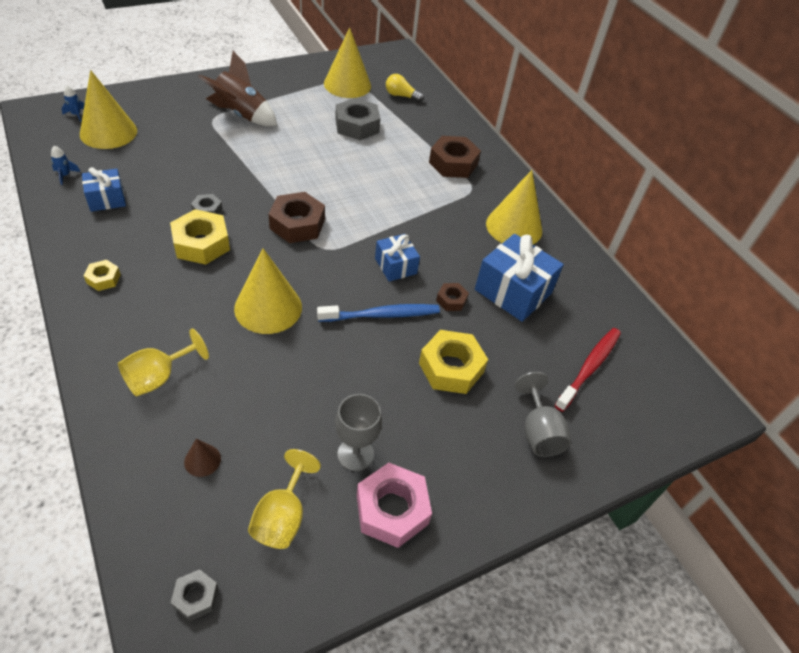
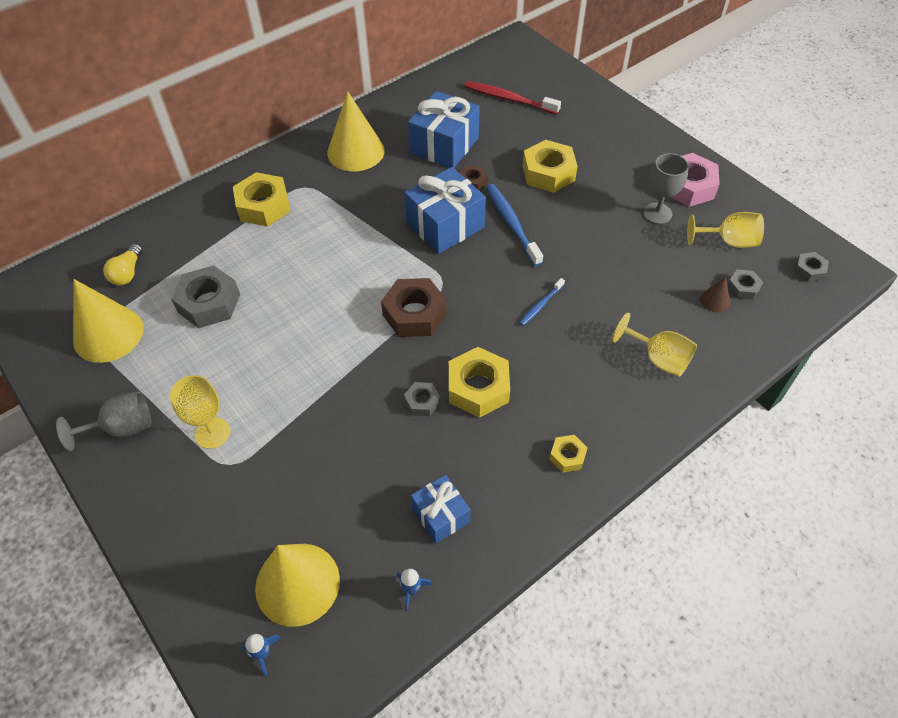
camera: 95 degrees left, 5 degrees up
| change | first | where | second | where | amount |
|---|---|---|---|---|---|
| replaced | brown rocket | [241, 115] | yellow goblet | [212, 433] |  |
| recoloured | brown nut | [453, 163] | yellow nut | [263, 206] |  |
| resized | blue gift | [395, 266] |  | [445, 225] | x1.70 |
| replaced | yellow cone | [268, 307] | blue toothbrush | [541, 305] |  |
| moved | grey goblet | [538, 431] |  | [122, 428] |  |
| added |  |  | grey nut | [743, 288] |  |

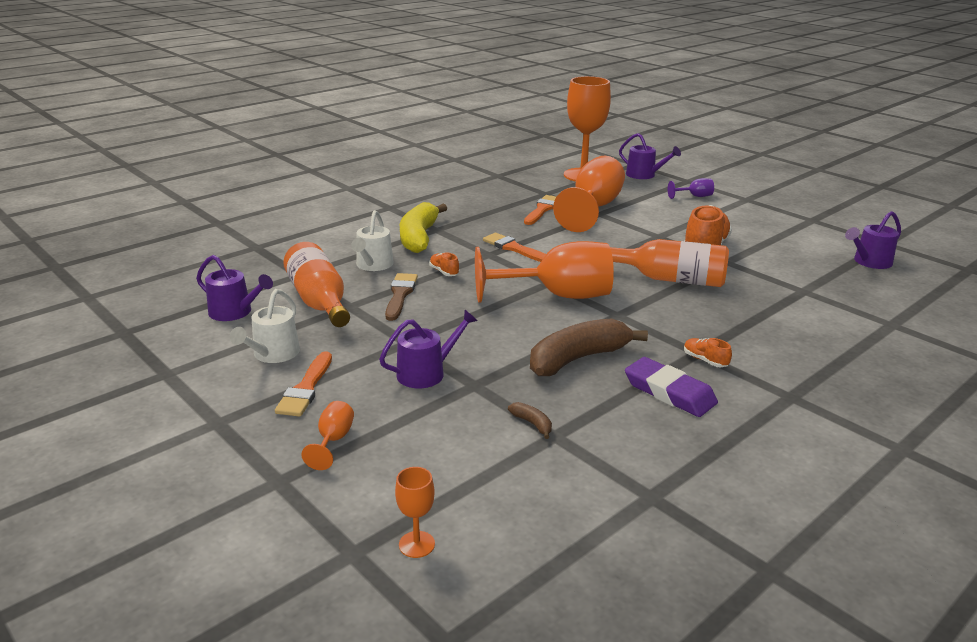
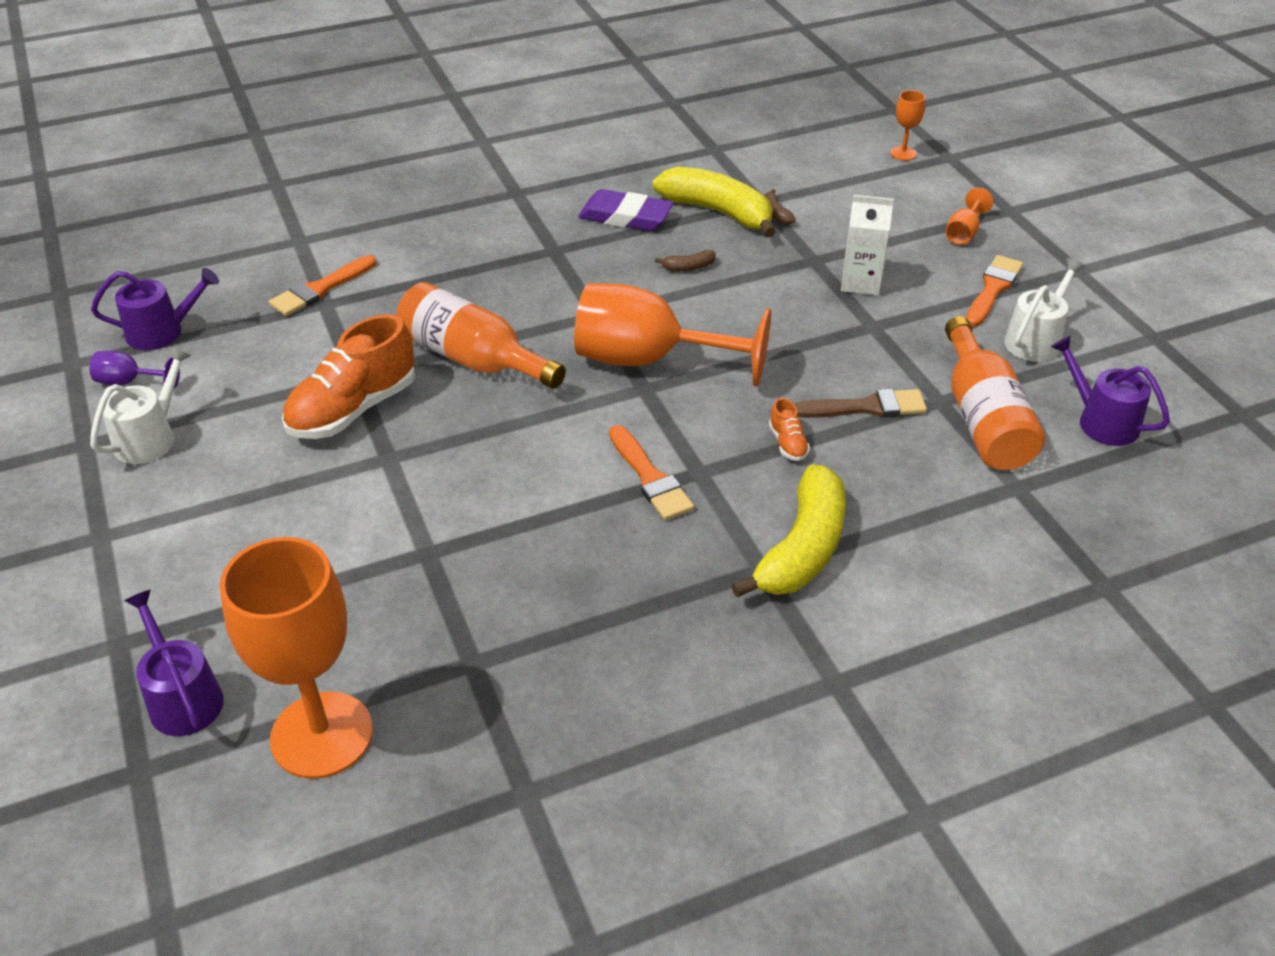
camera: 160 degrees left, 15 degrees up
| change | first | where | second | where | amount |
|---|---|---|---|---|---|
| removed | orange goblet | [593, 208] |  |  |  |
| moved | purple goblet | [694, 196] |  | [129, 382] |  |
| moved | orange brush | [542, 209] |  | [320, 289] |  |
| moved | white watering can | [373, 265] |  | [150, 438] |  |
| turned | brown brush | [400, 295] |  | [866, 407] | 120 degrees counterclockwise |
| replaced | purple watering can | [426, 373] | white carton | [861, 282] |  |
| resized | brown banana | [578, 359] |  | [688, 267] | x0.40 |
| removed | orange shoe | [705, 360] |  |  |  |
| turned | purple eraser | [669, 392] |  | [625, 217] | 45 degrees counterclockwise |
| added |  |  | yellow banana | [718, 212] |  |

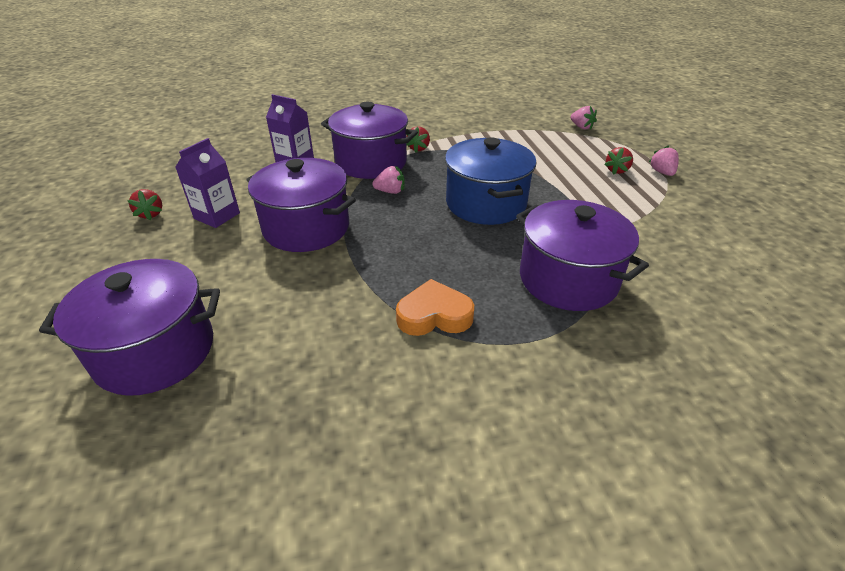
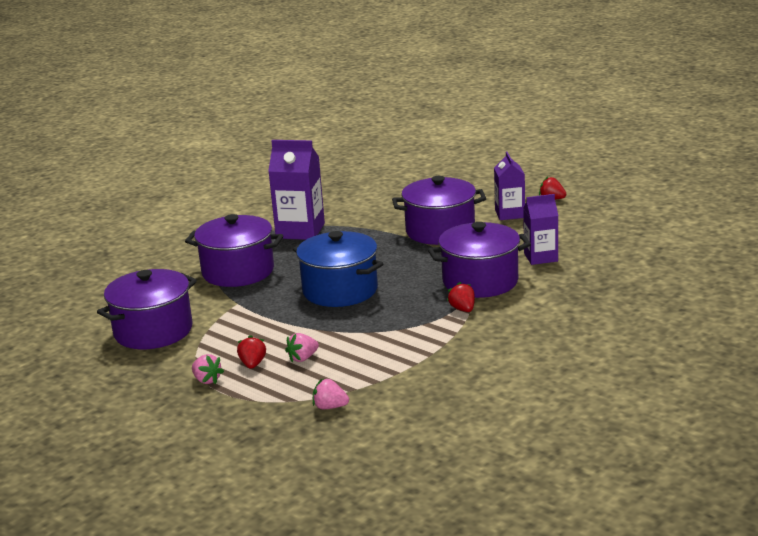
camera: 145 degrees right, 15 degrees down
| change | first | where | second | where | amount |
|---|---|---|---|---|---|
| moved | pink strawberry | [390, 191] |  | [303, 358] |  |
| moved | purple pot | [155, 351] |  | [153, 331] |  |
| replaced | orange heart | [434, 315] | purple carton | [300, 231] |  |

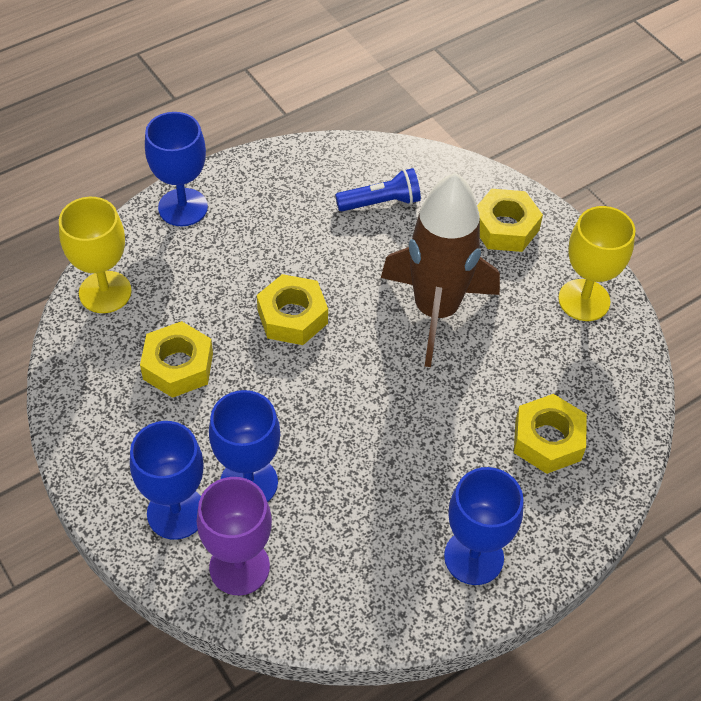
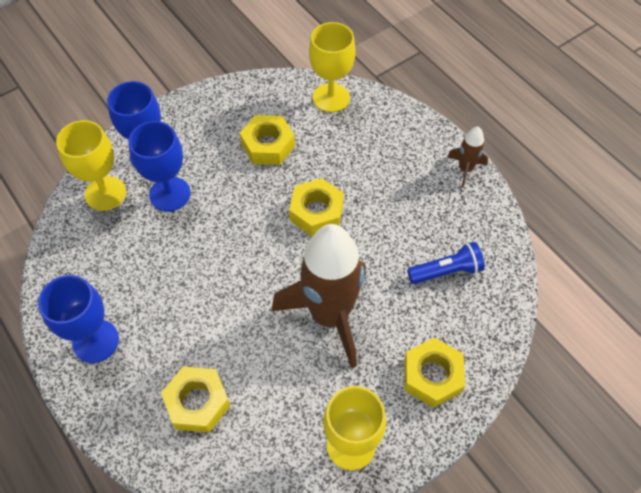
camera: 90 degrees right, 5 degrees up
| change | first | where | second | where | amount |
|---|---|---|---|---|---|
| removed | blue goblet | [183, 207] |  |  |  |
| turned | blue flashlight | [381, 202] |  | [446, 271] | 90 degrees counterclockwise |
| recoloured | purple goblet | [239, 567] | yellow goblet | [105, 193] |  |
| added |  |  | brown rocket | [465, 169] |  |

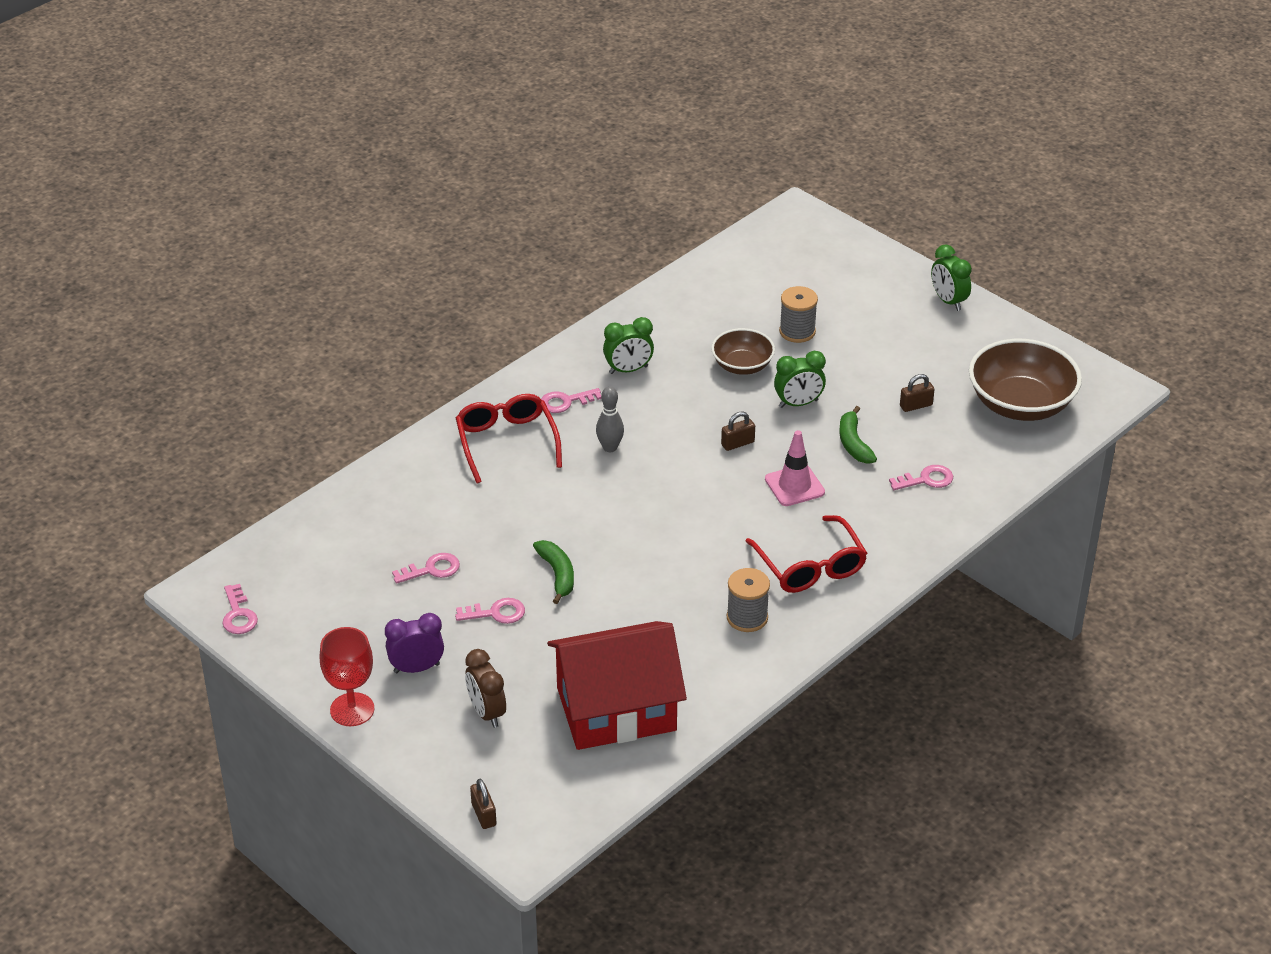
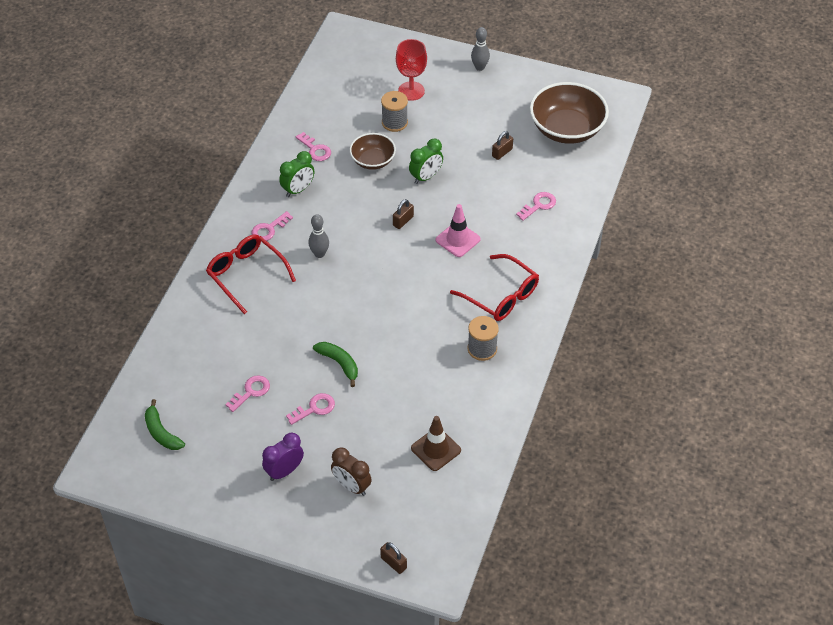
camera: 25 degrees left, 10 degrees up
| change | first | where | second | where | amount |
|---|---|---|---|---|---|
| replaced | green clock | [948, 301] | grey bowling pin | [479, 67] |  |
| moved | green banana | [853, 443] |  | [161, 433] |  |
| moved | pink key | [238, 615] |  | [315, 150] |  |
| replaced | red house | [616, 709] | brown traffic cone | [436, 449] |  |
| moved | red goblet | [352, 709] |  | [411, 91] |  |

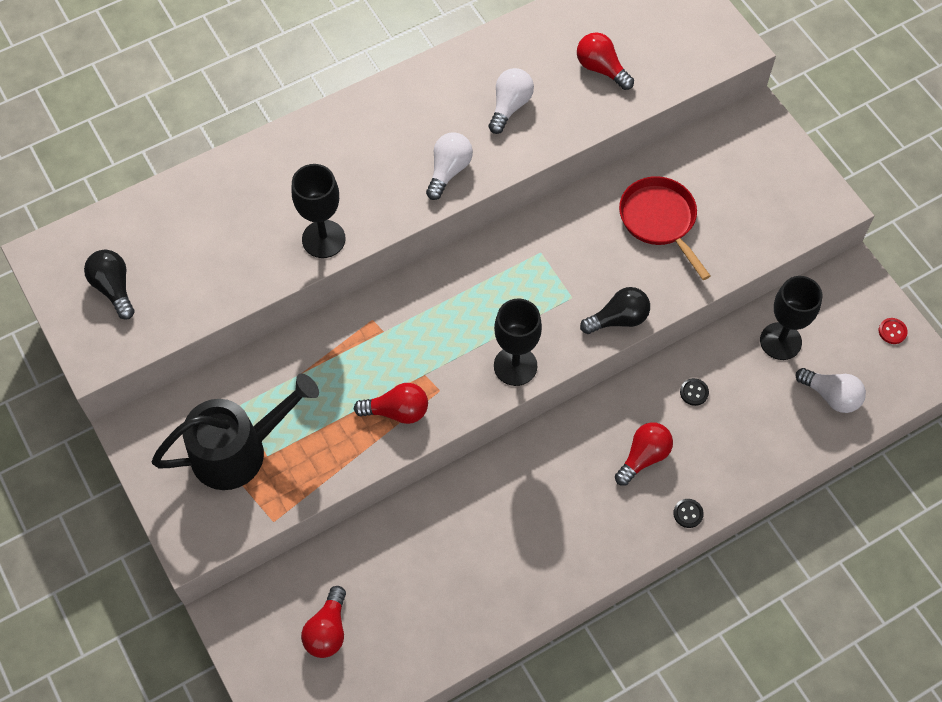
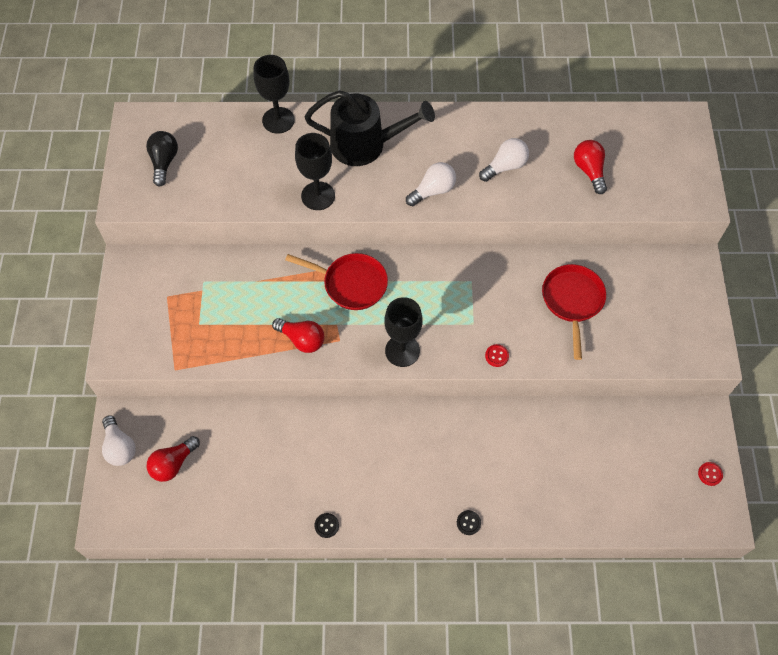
camera: 30 degrees right, 0 degrees up
| change | first | where | second | where | amount |
|---|---|---|---|---|---|
| moved | black goblet | [780, 341] |  | [278, 120] |  |
| replaced | black light bulb | [618, 319] | red button | [496, 356] |  |
| moved | white light bulb | [831, 396] |  | [120, 447] |  |
| moved | black watering can | [239, 450] |  | [366, 145] |  |
| moved | black button | [694, 392] |  | [326, 525] |  |
| removed | red light bulb | [643, 457] |  |  |  |
| added |  |  | red pan | [351, 284] |  |

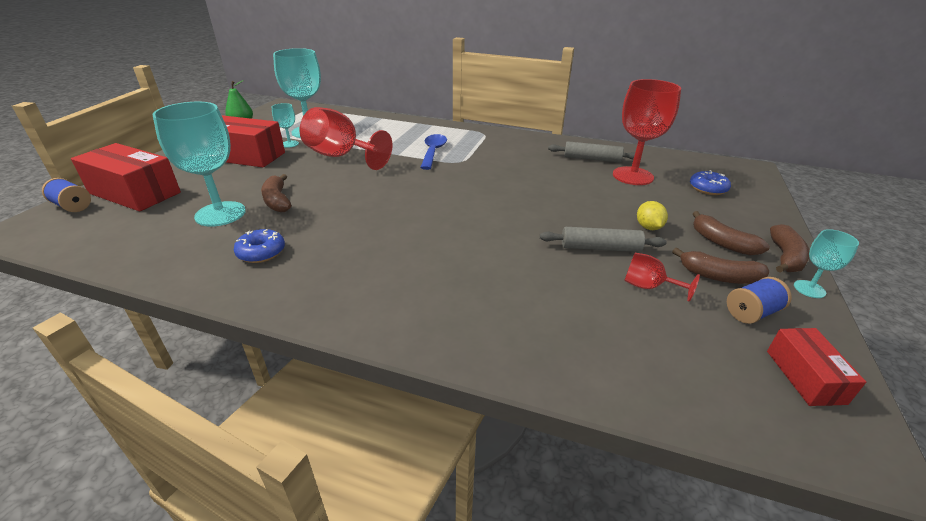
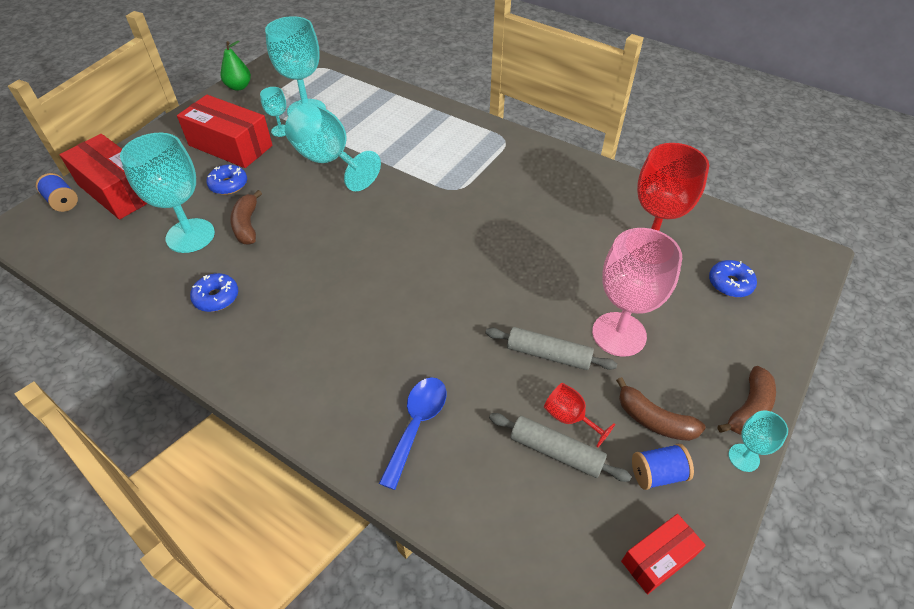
camera: 15 degrees right, 15 degrees up
| change | first | where | second | where | amount |
|---|---|---|---|---|---|
| recoloured | red goblet | [340, 156] | turquoise goblet | [329, 161] |  |
| moved | blue spoon | [433, 152] |  | [417, 425] |  |
| moved | grey rolling pin | [592, 159] |  | [556, 451] |  |
| replaced | yellow lemon | [648, 227] | pink goblet | [619, 334] |  |
| removed | brown banana | [722, 243] |  |  |  |
| turned | red box | [805, 376] |  | [658, 558] | 45 degrees clockwise |
| added |  |  | blue donut | [228, 185] |  |

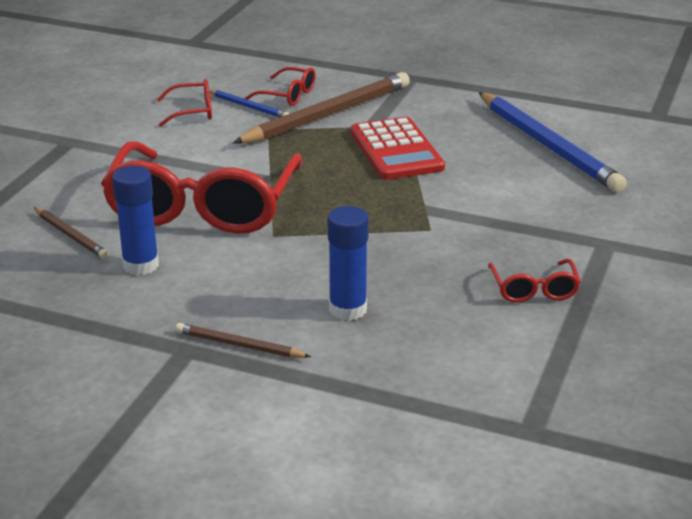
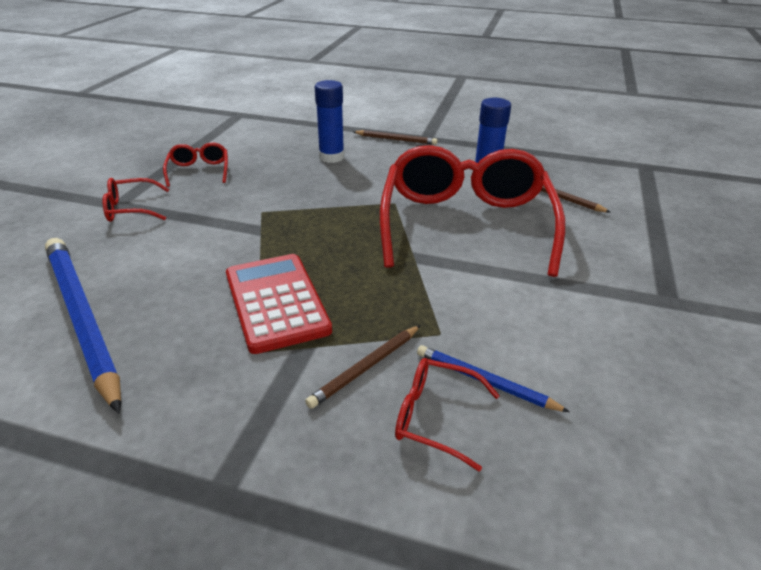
camera: 175 degrees right, 5 degrees up
| change | first | where | second | where | amount |
|---|---|---|---|---|---|
| resized | brown pencil | [327, 115] |  | [366, 367] | x0.48 |
| moved | red glasses | [193, 111] |  | [130, 209] |  |

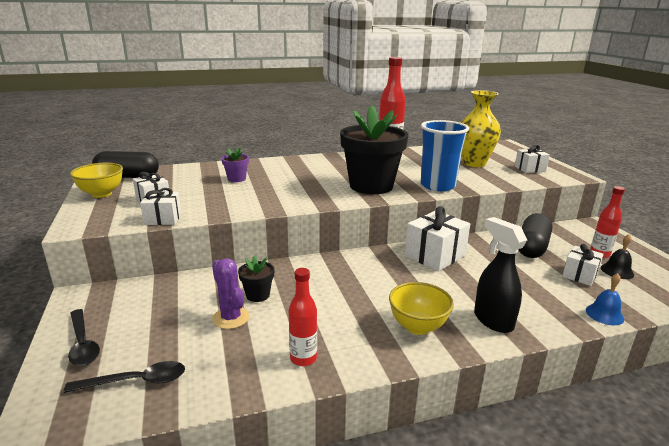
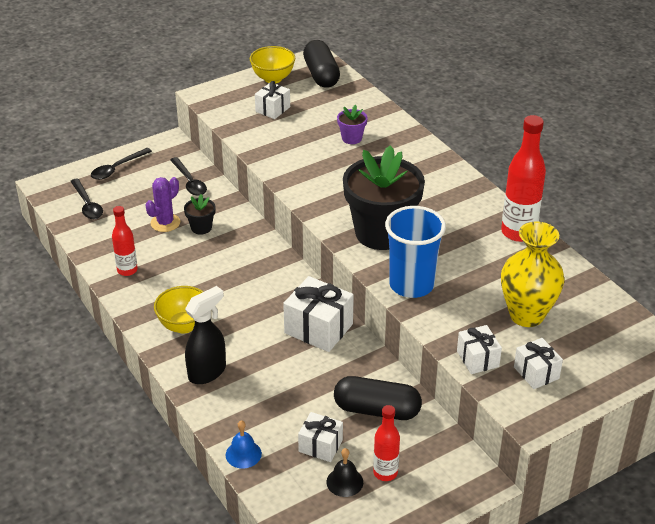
camera: 75 degrees right, 15 degrees up
| change | first | where | second | where | amount |
|---|---|---|---|---|---|
| moved | white gift | [163, 219] |  | [477, 359] |  |
| added |  |  | black spoon | [189, 182] |  |

